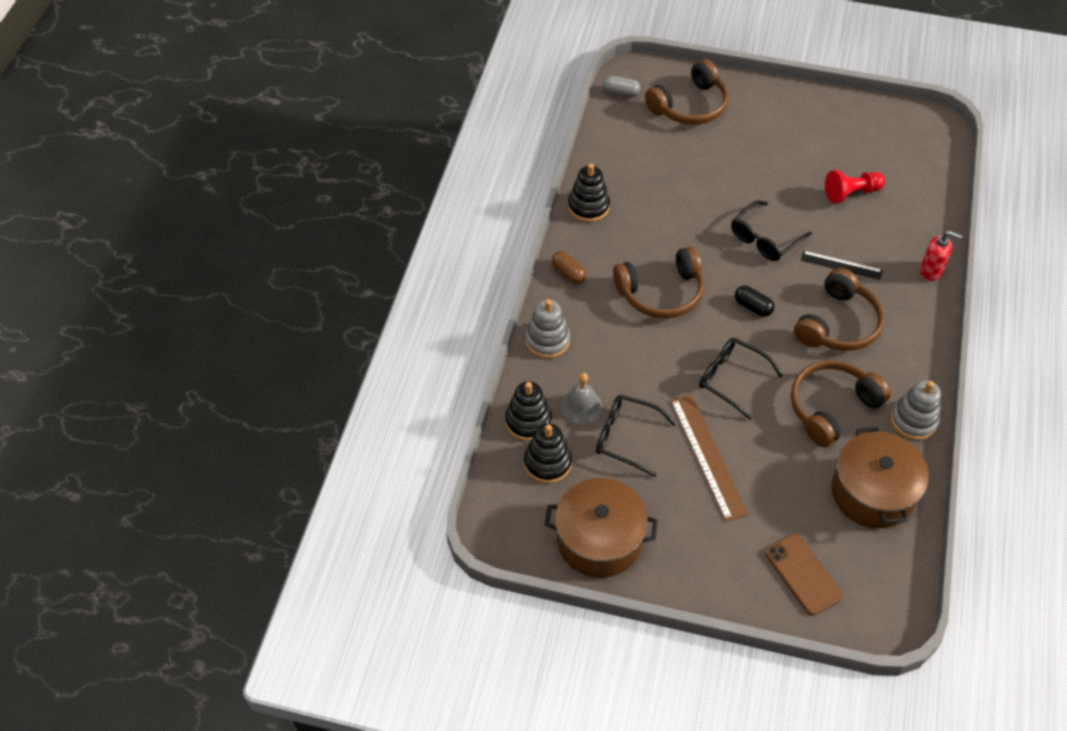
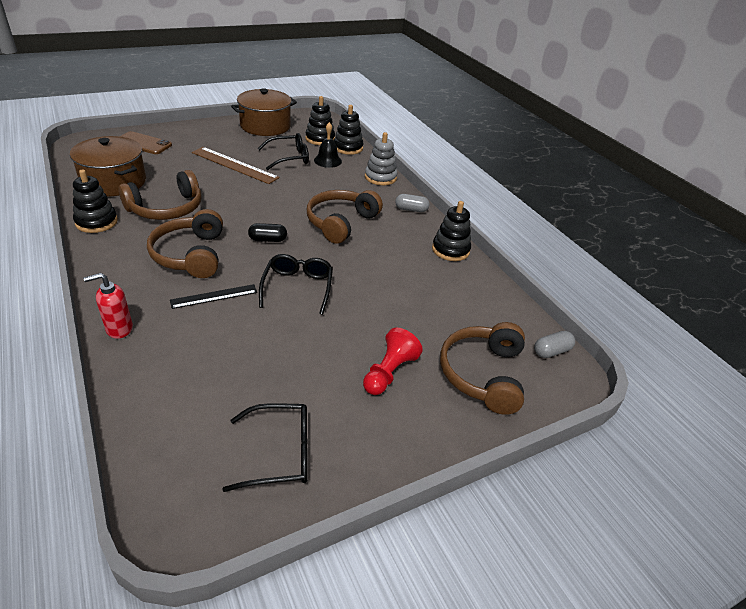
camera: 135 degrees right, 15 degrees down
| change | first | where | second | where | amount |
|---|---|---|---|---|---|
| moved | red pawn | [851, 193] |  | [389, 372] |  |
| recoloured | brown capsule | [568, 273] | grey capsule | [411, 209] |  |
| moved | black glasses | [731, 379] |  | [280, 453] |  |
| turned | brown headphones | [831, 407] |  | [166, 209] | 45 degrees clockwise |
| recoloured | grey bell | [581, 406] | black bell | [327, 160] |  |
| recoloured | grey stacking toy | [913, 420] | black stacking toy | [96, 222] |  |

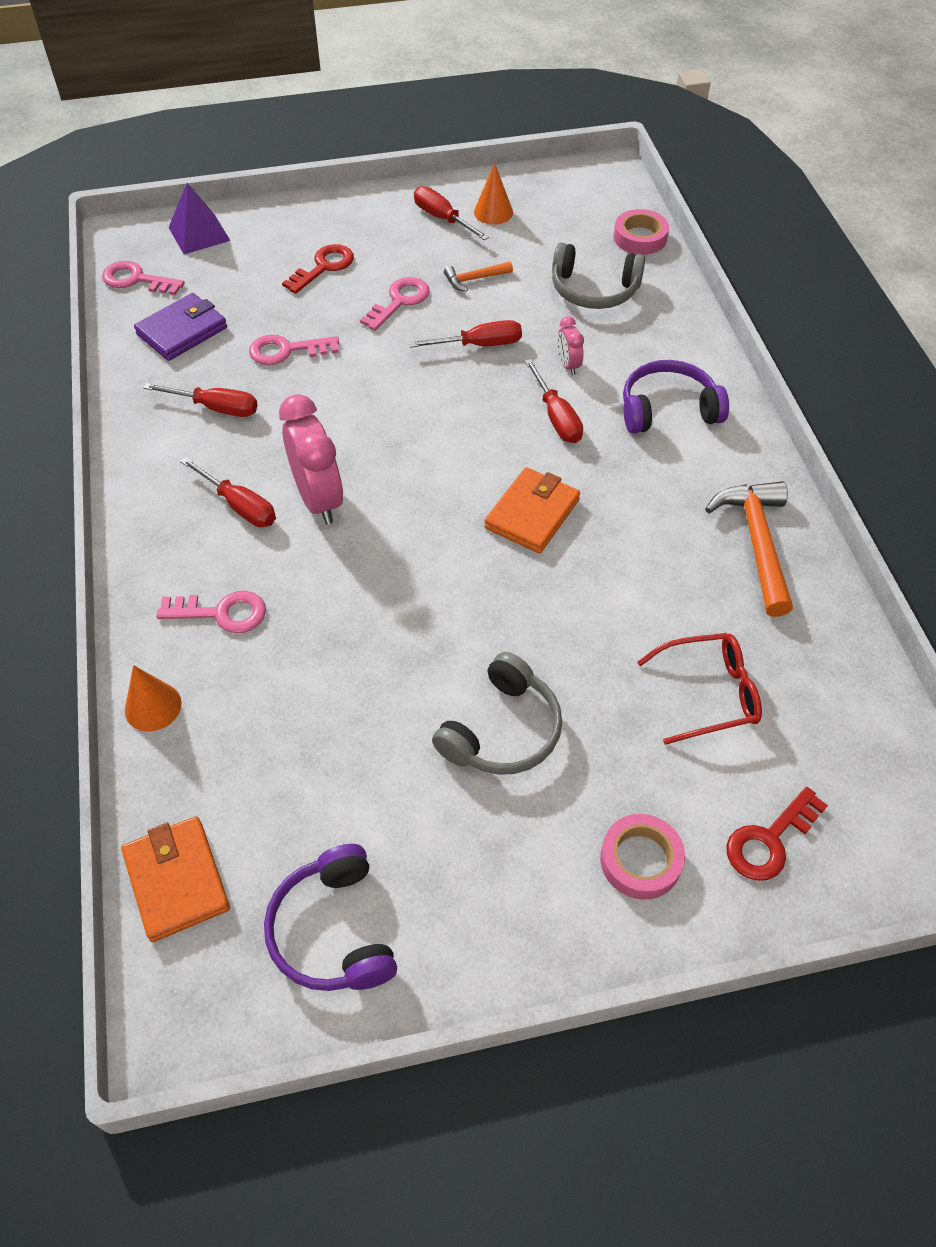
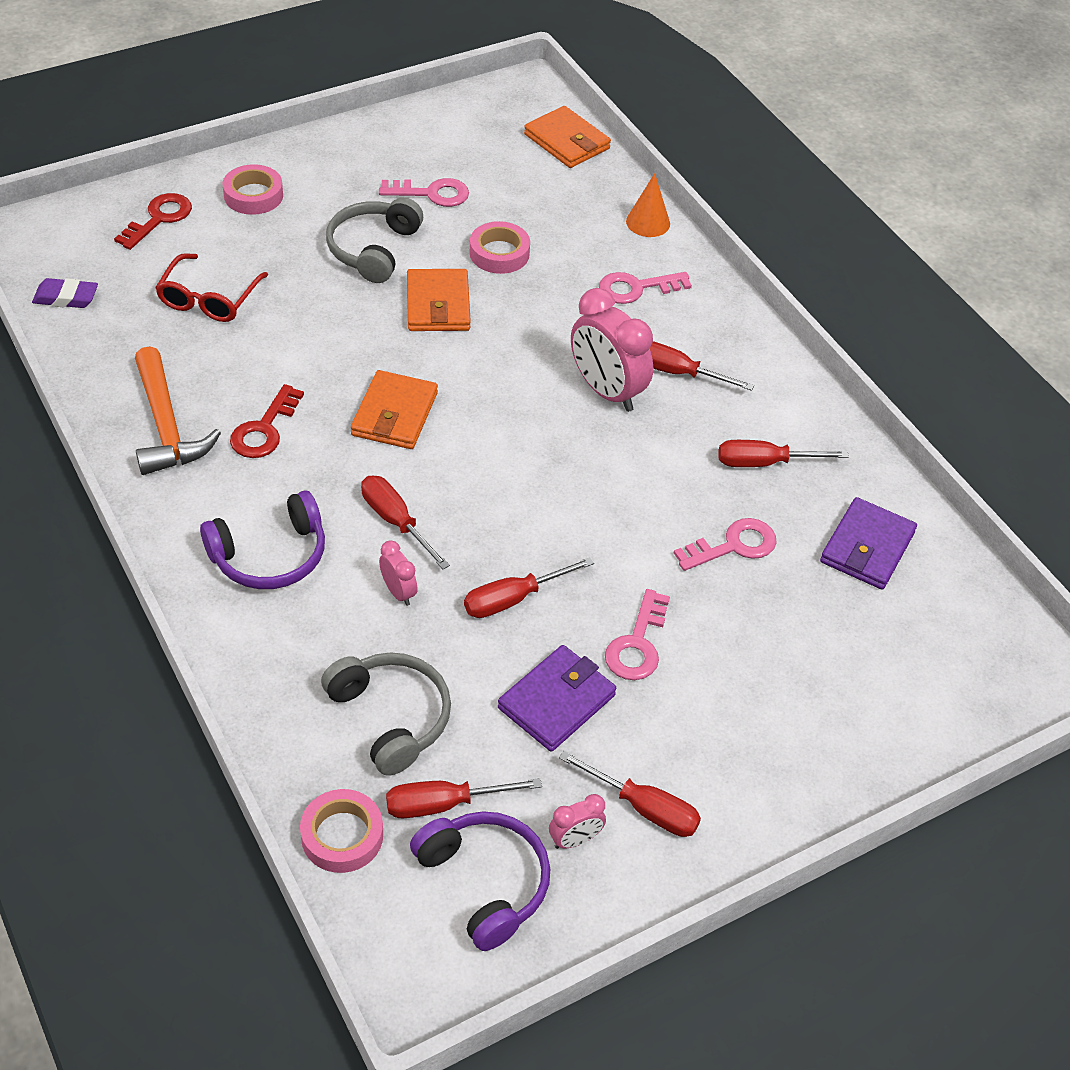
camera: 160 degrees right, 5 degrees down
| change | first | where | second | where | amount |
|---|---|---|---|---|---|
| replaced | orange cone | [493, 212] | pink clock | [575, 840] |  |
| removed | purple pyramid | [199, 234] |  |  |  |
| turned | grey headphones | [594, 290] |  | [391, 717] | 60 degrees clockwise |
| moved | red key | [323, 267] |  | [264, 429] |  |
| moved | pink key | [137, 280] |  | [431, 193] |  |
| replaced | orange hammer | [474, 279] | purple wallet | [556, 701] |  |
| turned | red glasses | [708, 693] |  | [209, 298] | 45 degrees counterclockwise |
| moved | purple headphones | [333, 931] |  | [485, 882] |  |
| added |  |  | pink tape | [499, 253] |  |
| added |  |  | orange wallet | [438, 305] |  |
| added |  |  | purple eraser | [66, 297] |  |
| added |  |  | red screwdriver | [444, 804] |  |

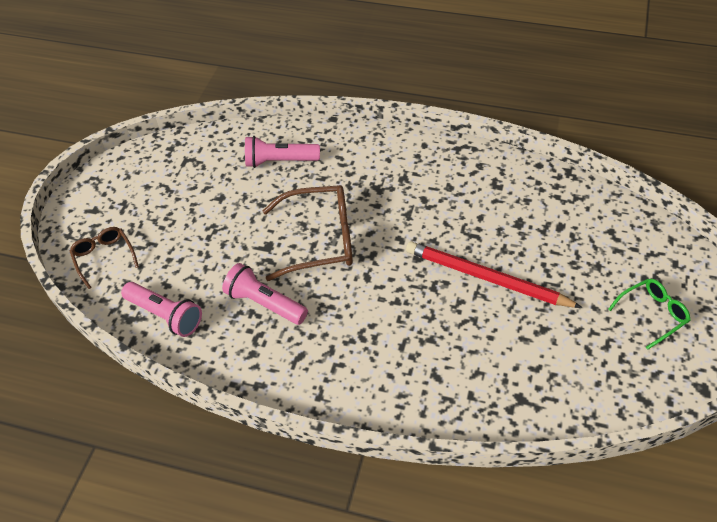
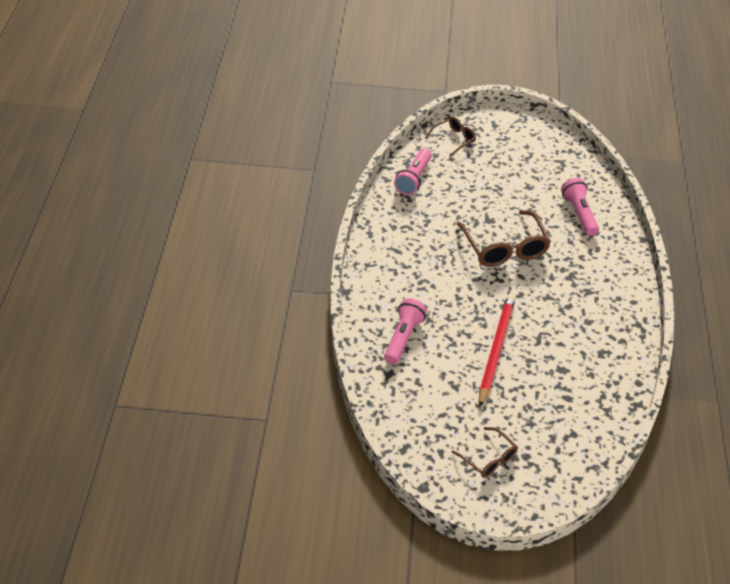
camera: 75 degrees right, 5 degrees down
| change | first | where | second | where | amount |
|---|---|---|---|---|---|
| moved | pink flashlight | [264, 303] |  | [403, 338] |  |
| recoloured | green glasses | [652, 314] | brown glasses | [488, 458] |  |

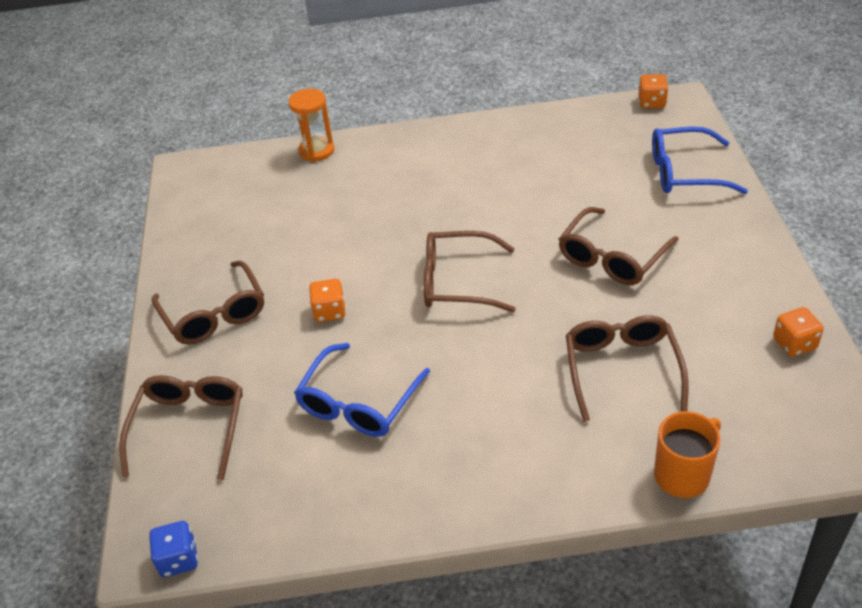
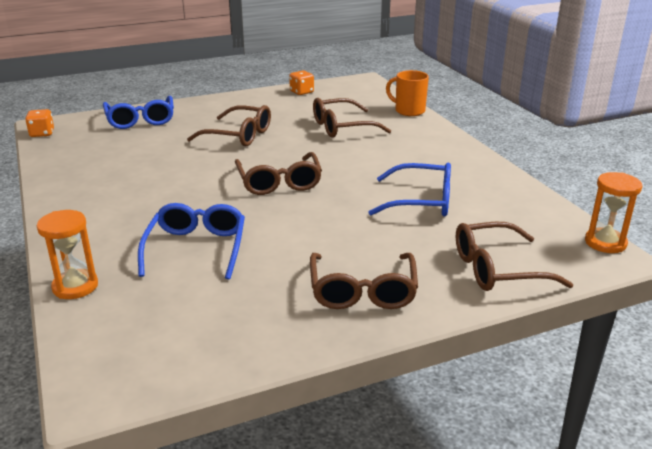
camera: 110 degrees left, 15 degrees down
| change | first | where | second | where | amount |
|---|---|---|---|---|---|
| turned | brown glasses | [214, 314] |  | [362, 291] | 135 degrees clockwise |
| removed | orange dice | [329, 311] |  |  |  |
| replaced | blue dice | [179, 559] | orange hourglass | [605, 243] |  |
| added |  |  | blue glasses | [196, 248] |  |

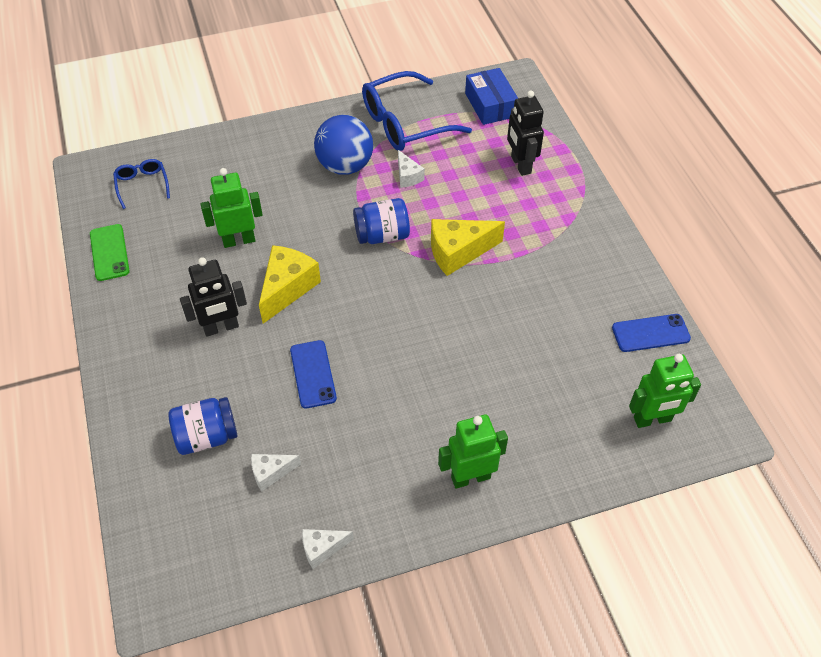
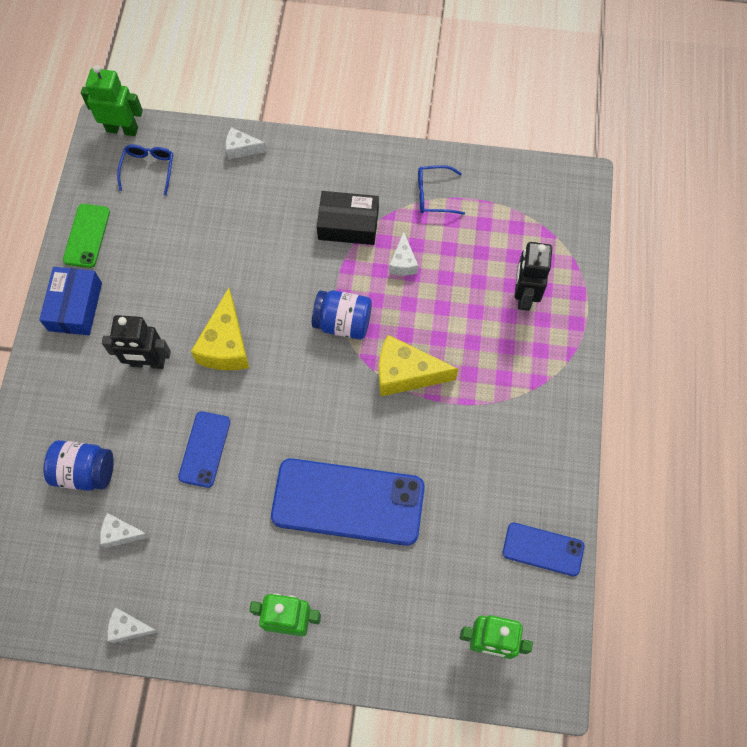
camera: 25 degrees right, 15 degrees up
| change | first | where | second | where | amount |
|---|---|---|---|---|---|
| moved | blue box | [490, 105] |  | [75, 306] |  |
| resized | blue glasses | [405, 123] |  | [433, 195] | x0.50 |
| replaced | blue ball | [345, 166] | black box | [348, 224] |  |
| moved | green robot | [239, 240] |  | [122, 129] |  |
| turned | yellow cheese | [287, 288] |  | [226, 345] | 135 degrees clockwise |
| added |  |  | white cheese | [242, 149] |  |
| added |  |  | blue phone | [348, 502] |  |

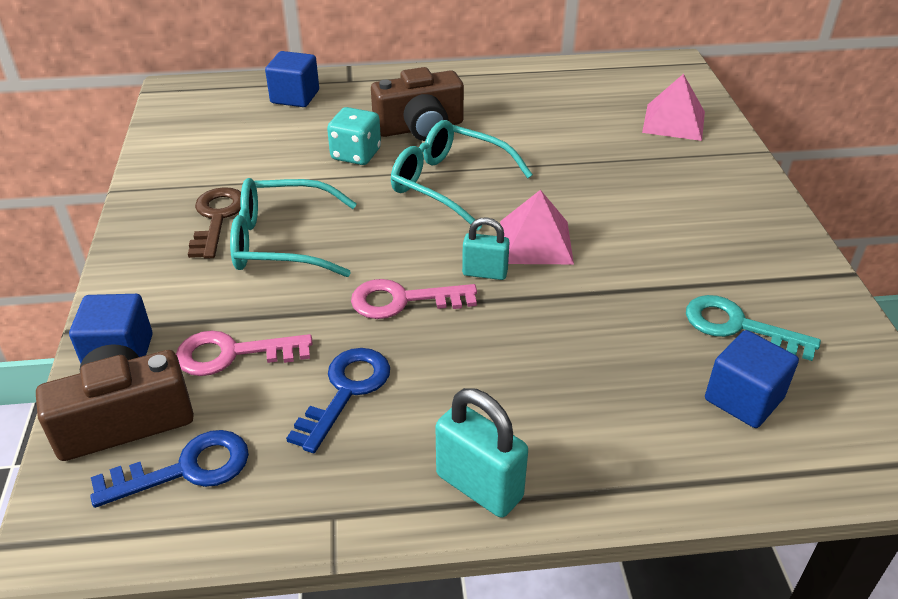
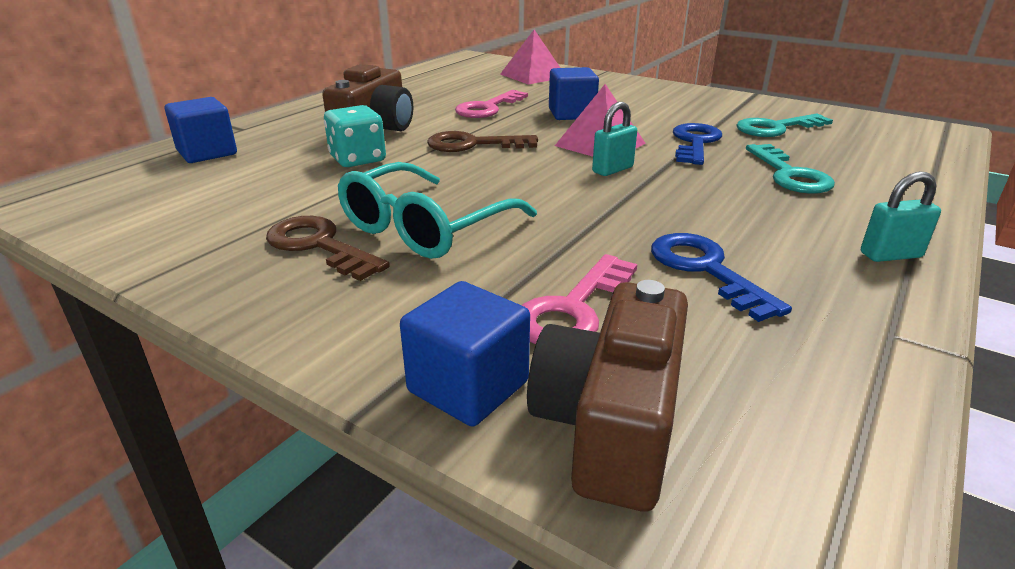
camera: 50 degrees left, 10 degrees down
| change | first | where | second | where | amount |
|---|---|---|---|---|---|
| replaced | turquoise glasses | [449, 184] | brown key | [473, 144] |  |
| moved | pink key | [403, 300] |  | [488, 108] |  |
| moved | blue cube | [743, 399] |  | [571, 114] |  |
| resized | turquoise padlock | [479, 486] |  | [890, 255] | x0.64 |
| moved | blue key | [185, 469] |  | [695, 143] |  |
| added |  |  | turquoise key | [789, 175] |  |

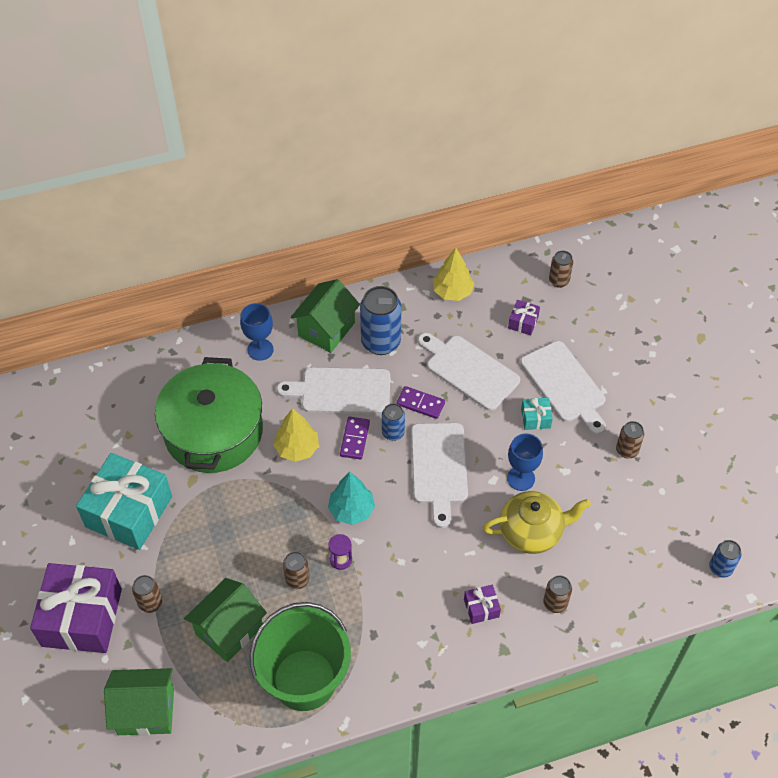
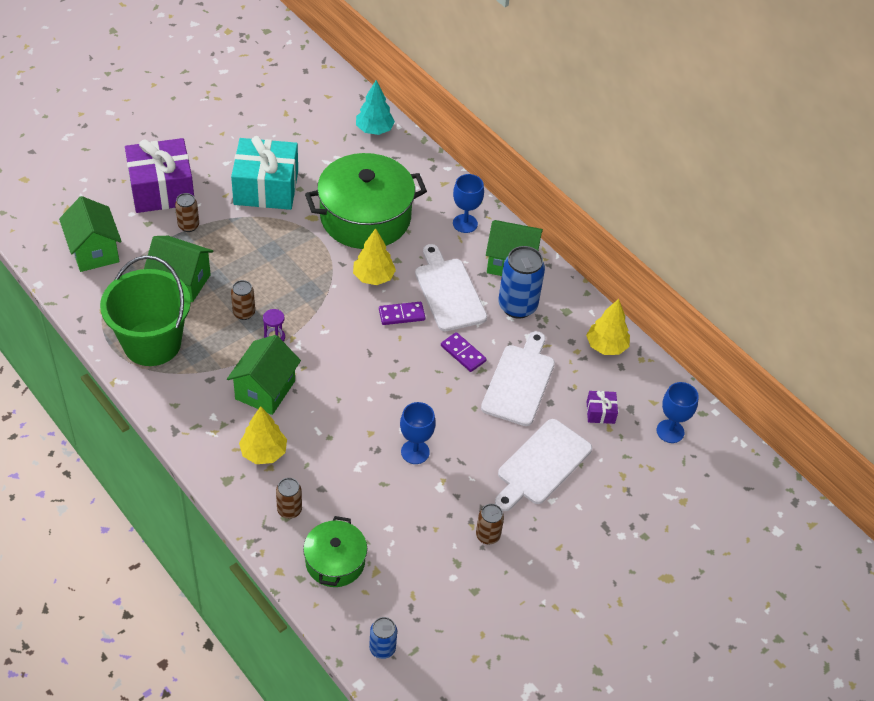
camera: 65 degrees right, 5 degrees down
| change | first | where | second | where | amount |
|---|---|---|---|---|---|
| replaced | brown can | [559, 281] | blue goblet | [670, 431] |  |
| turned | purple domino | [420, 403] |  | [463, 353] | 45 degrees counterclockwise |
| removed | turquoise gift | [535, 418] |  |  |  |
| removed | blue can | [393, 433] |  |  |  |
| removed | white cutting board | [439, 467] |  |  |  |
| moved | turquoise tree | [351, 510] |  | [374, 130] |  |
| removed | yellow teapot | [532, 532] |  |  |  |
| replaced | purple gift | [481, 608] | yellow tree | [263, 452] |  |
| added |  |  | green house | [265, 390] |  |
| added |  |  | green pot | [335, 561] |  |

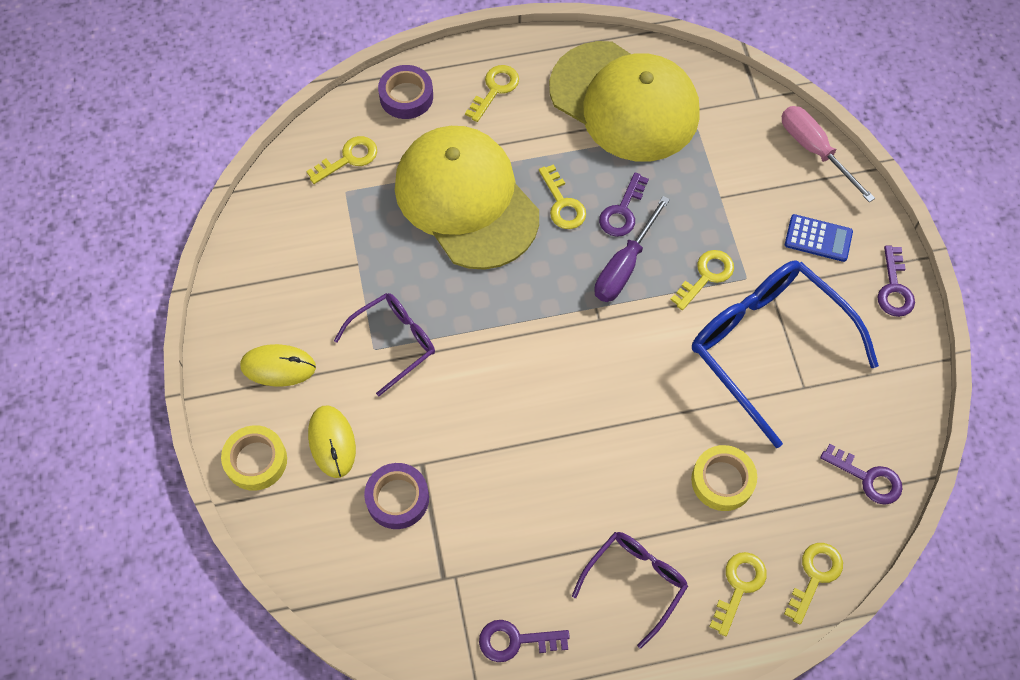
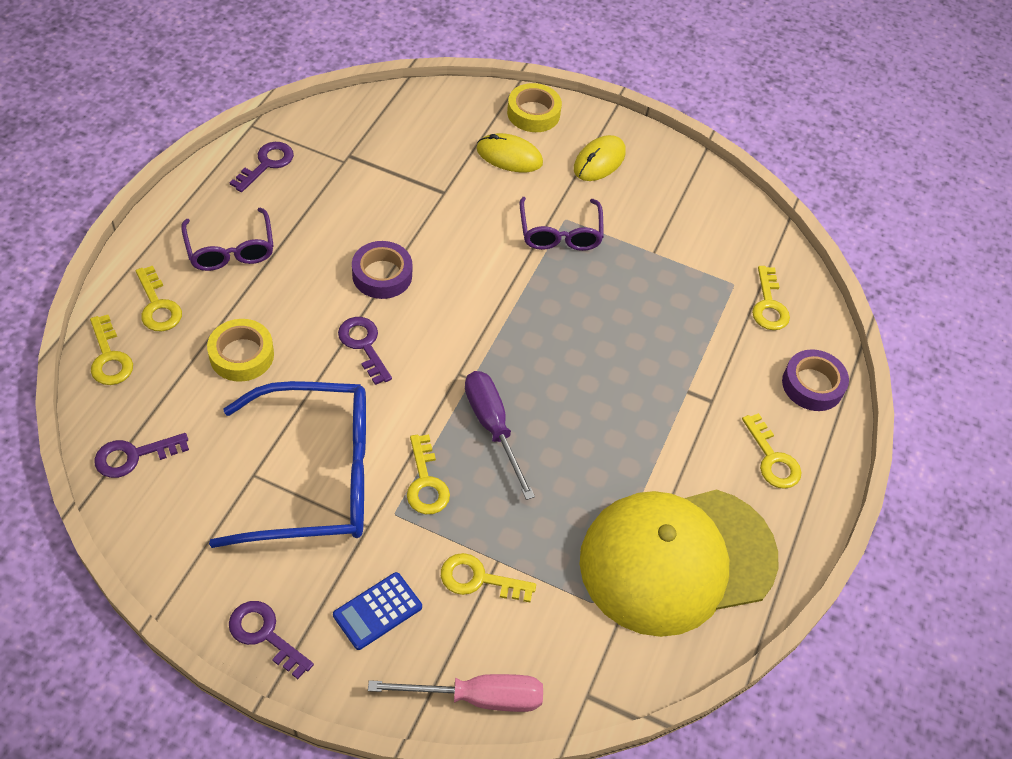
camera: 120 degrees right, 10 degrees down
| change | first | where | second | where | amount |
|---|---|---|---|---|---|
| removed | yellow cap | [466, 200] |  |  |  |
| moved | yellow key | [562, 204] |  | [479, 579] |  |
| moved | purple key | [622, 211] |  | [364, 345] |  |
| moved | purple tape | [397, 498] |  | [382, 275] |  |

